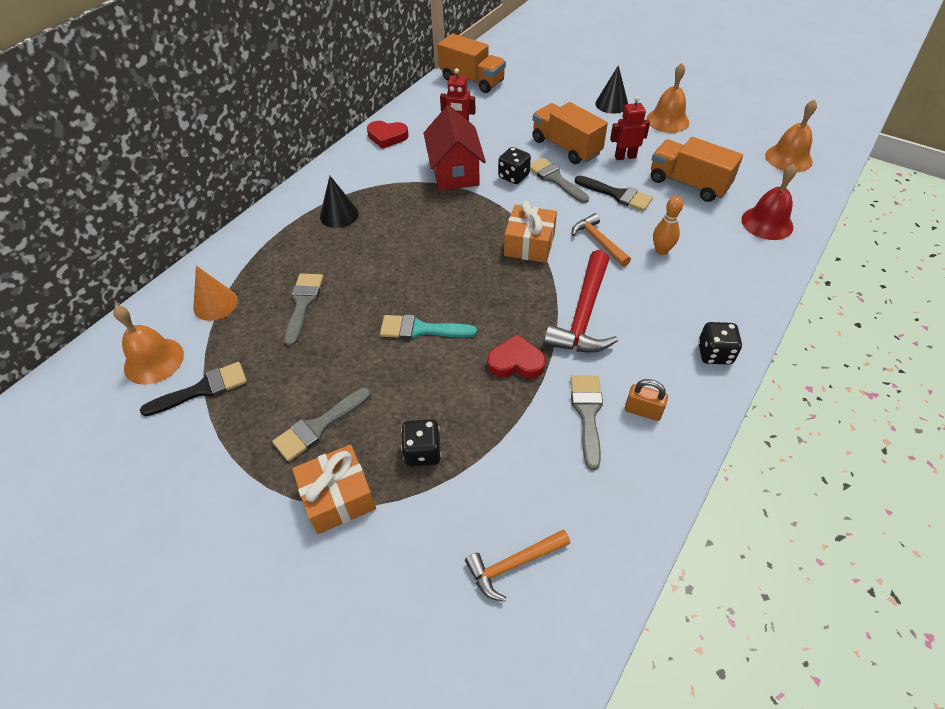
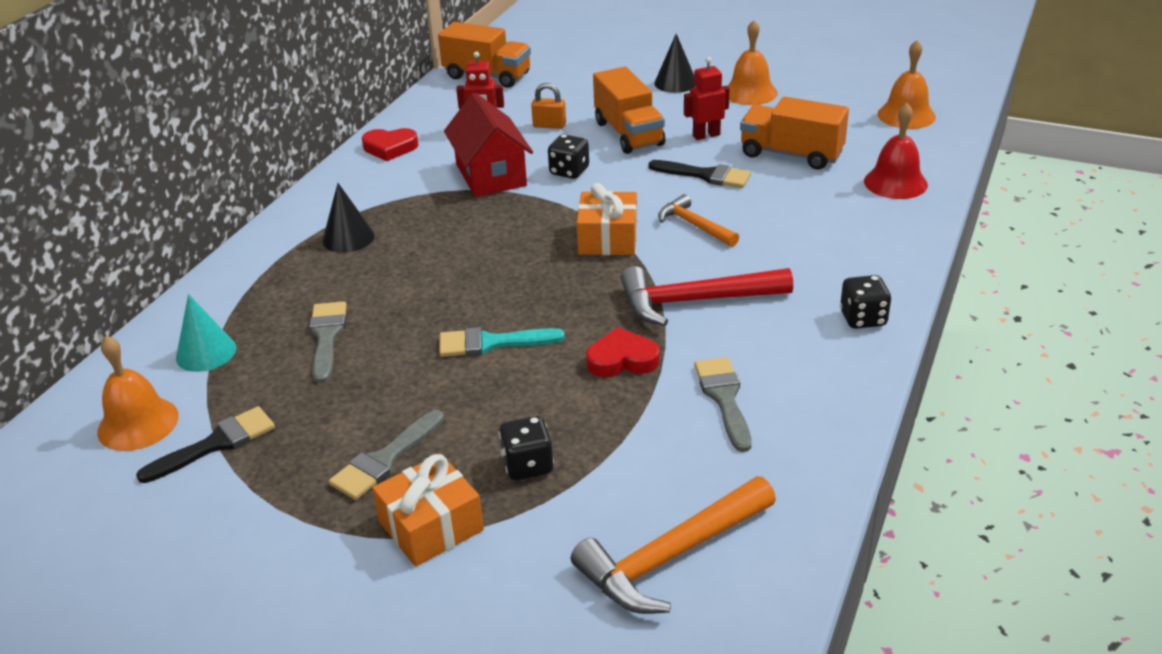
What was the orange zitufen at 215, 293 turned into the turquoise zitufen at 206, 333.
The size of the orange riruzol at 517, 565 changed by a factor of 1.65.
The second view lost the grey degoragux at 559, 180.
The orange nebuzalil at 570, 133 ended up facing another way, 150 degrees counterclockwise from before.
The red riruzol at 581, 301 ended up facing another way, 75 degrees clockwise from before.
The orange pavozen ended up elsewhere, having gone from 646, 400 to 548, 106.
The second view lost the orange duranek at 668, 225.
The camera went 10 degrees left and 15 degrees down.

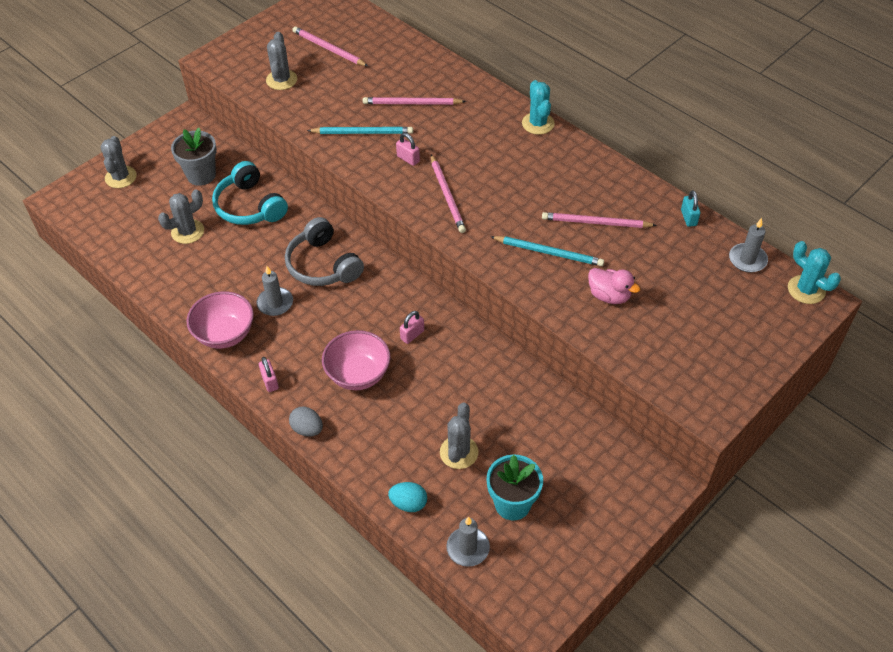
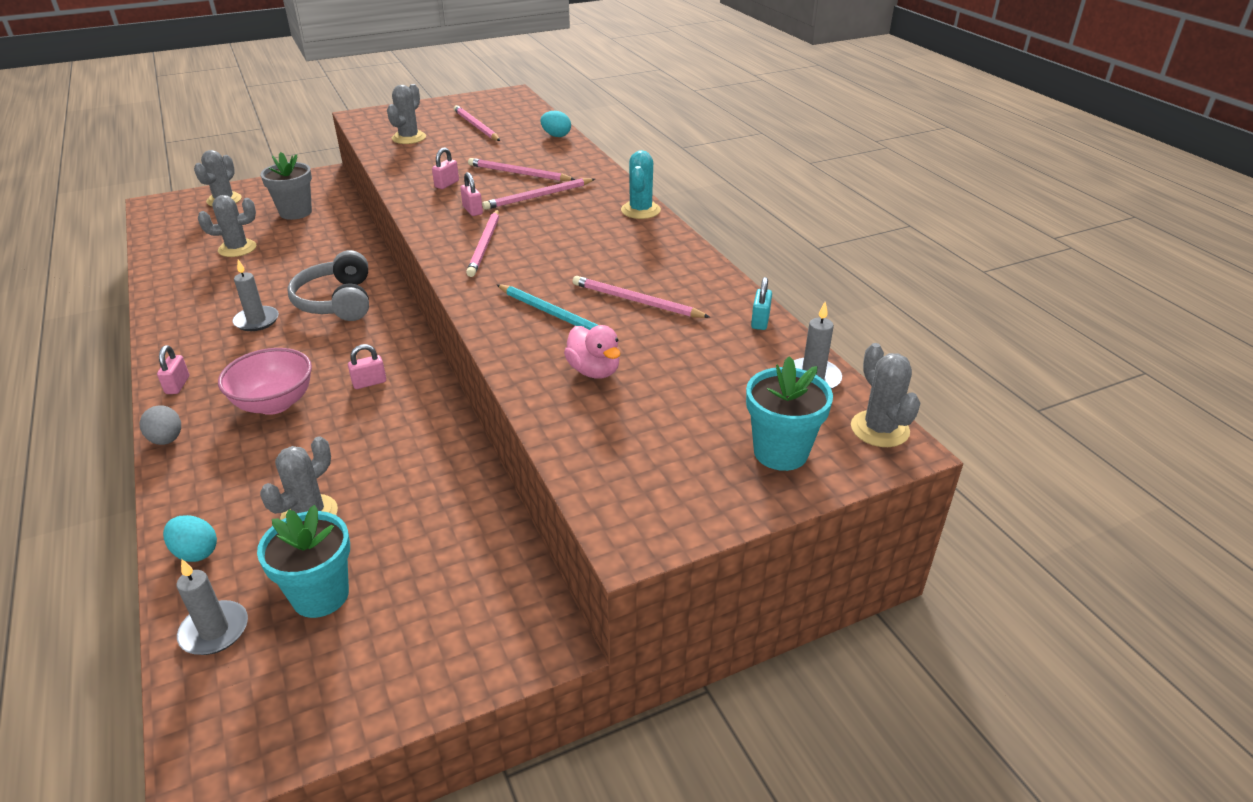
The second view lost the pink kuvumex at 220, 320.
The second view lost the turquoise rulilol at 250, 193.
Where the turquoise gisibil stood at 360, 130, the pink pavozen came to stand at 445, 168.
What was the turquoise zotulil at 814, 272 turned into the grey zotulil at 885, 395.
The second view gained the pink gisibil at 538, 194.
The second view gained the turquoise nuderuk at 555, 124.
The second view gained the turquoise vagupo at 789, 413.
The camera went 20 degrees right and 15 degrees down.

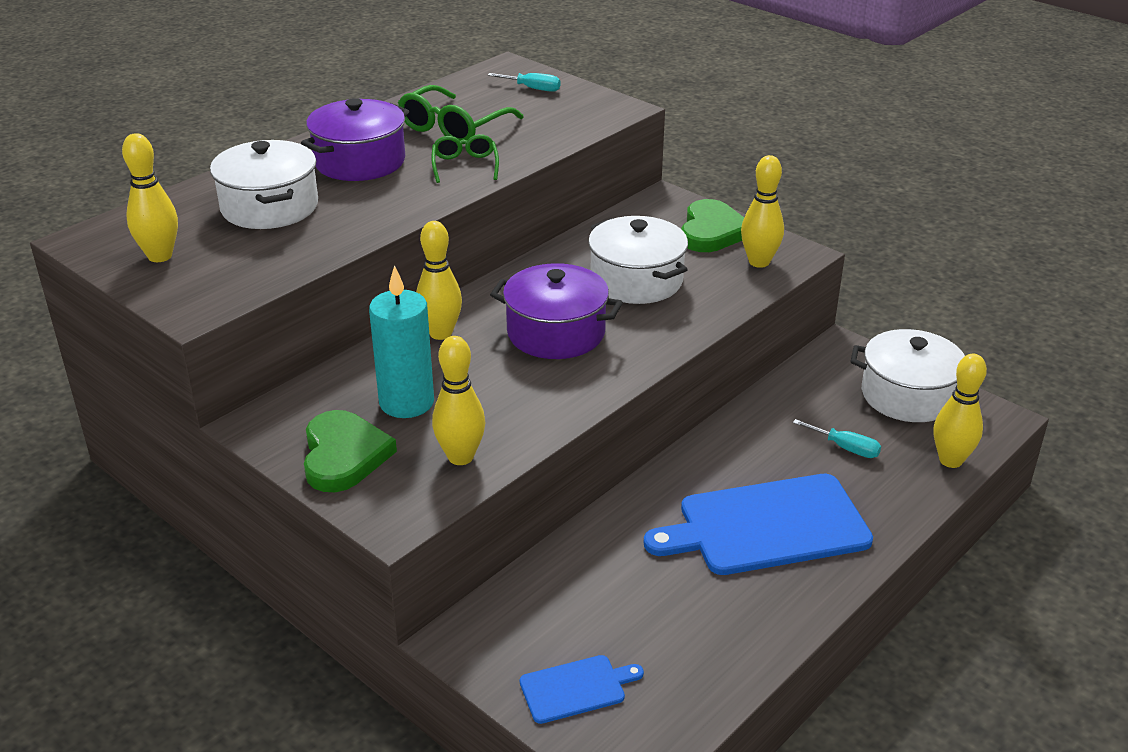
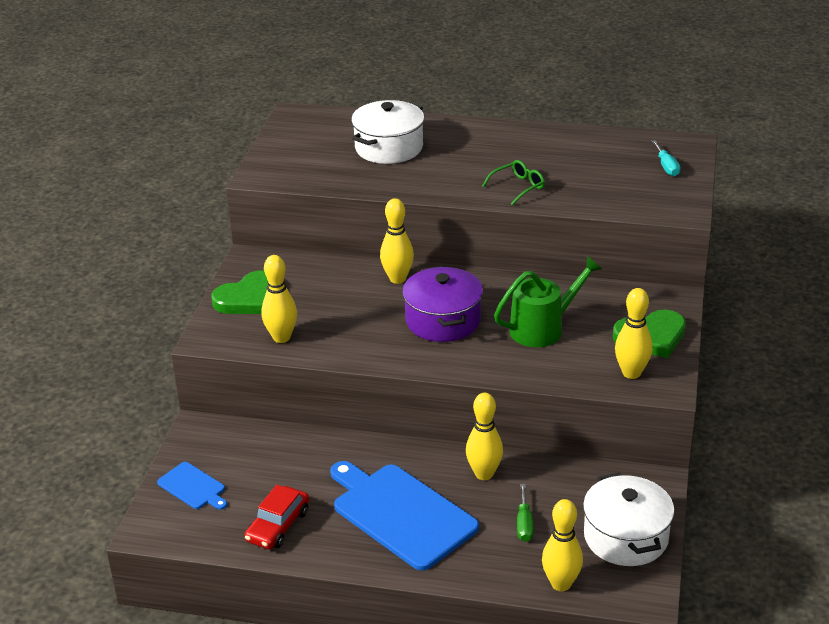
The yellow duranek ended up elsewhere, having gone from 150, 197 to 484, 436.
The second view lost the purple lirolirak at 355, 139.
The second view lost the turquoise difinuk at 401, 341.
The second view lost the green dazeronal at 460, 114.
Where the white lirolirak stood at 638, 260, the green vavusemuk came to stand at 548, 301.
What was the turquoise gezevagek at 837, 438 turned into the green gezevagek at 525, 513.
The second view gained the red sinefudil at 276, 517.
The camera went 60 degrees right and 0 degrees up.

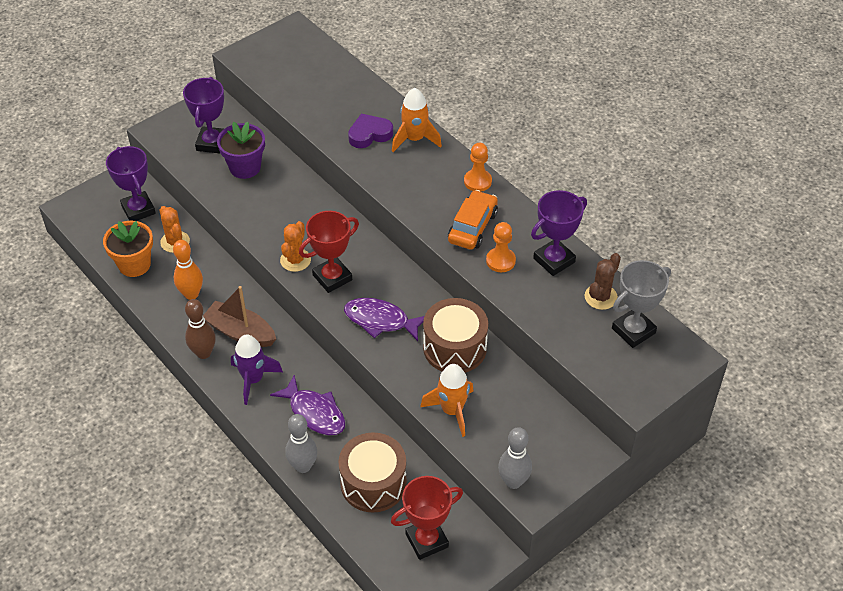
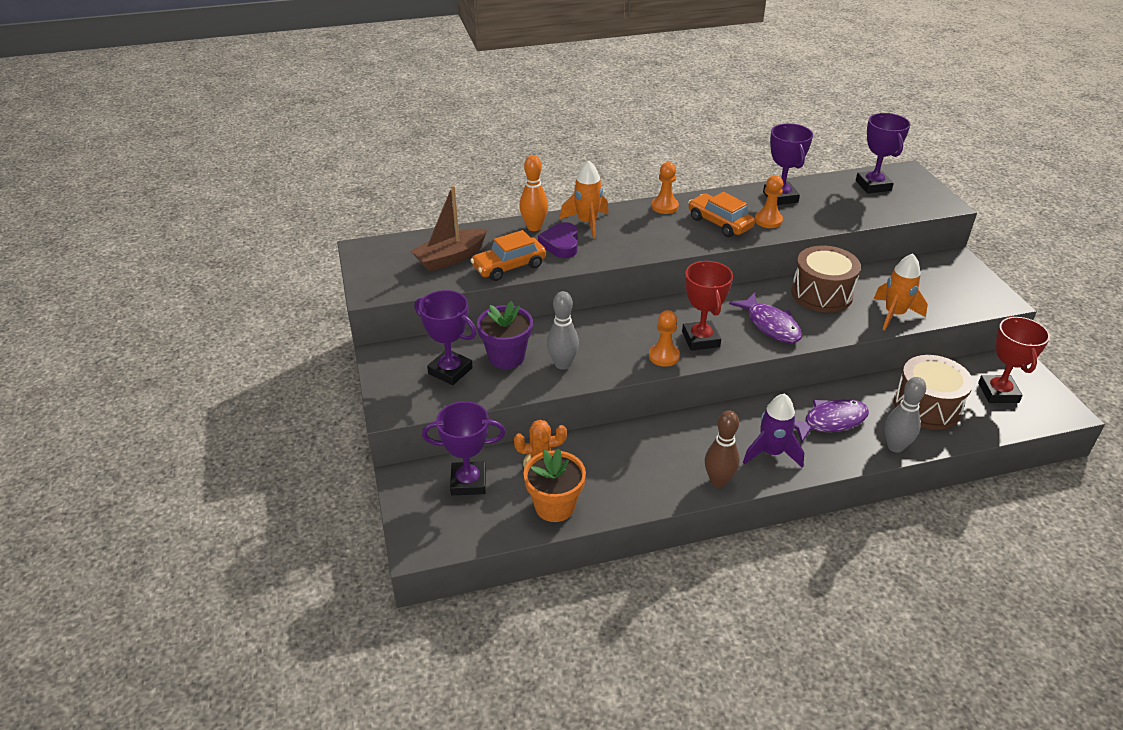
The orange duranek ended up elsewhere, having gone from 188, 270 to 533, 193.
The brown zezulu ended up elsewhere, having gone from 239, 316 to 449, 228.
Where the orange zotulil stood at 295, 246, the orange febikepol came to stand at 664, 338.
The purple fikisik at 384, 319 ended up facing another way, 75 degrees counterclockwise from before.
The grey duranek ended up elsewhere, having gone from 515, 458 to 563, 330.
The second view lost the brown zotulil at 603, 281.
What was the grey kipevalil at 641, 304 turned into the purple kipevalil at 883, 153.
The second view gained the orange sinefudil at 508, 255.
The camera went 65 degrees left and 10 degrees down.

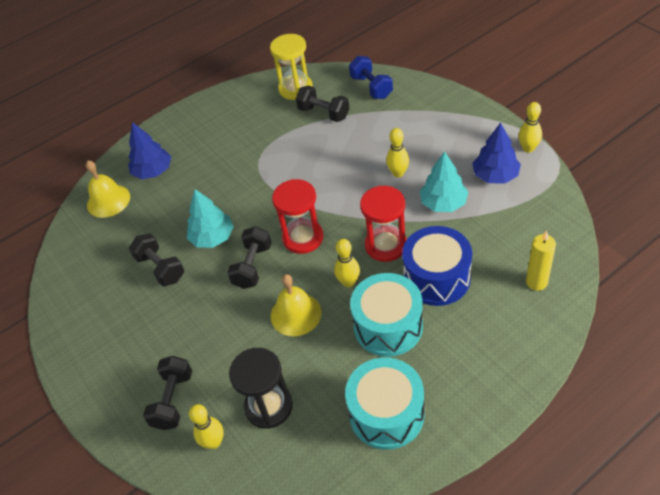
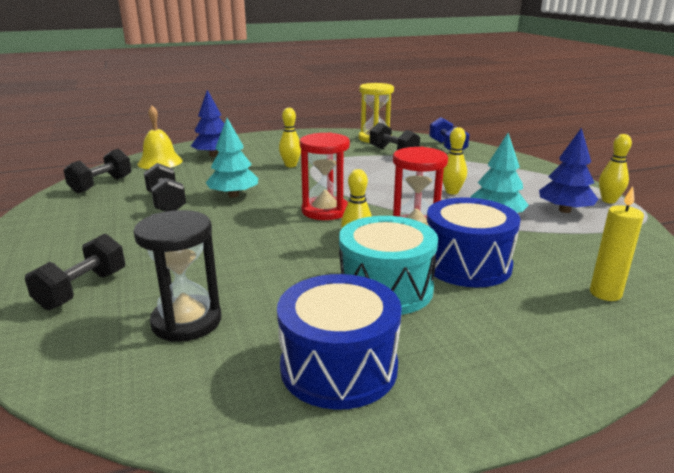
The yellow duranek ended up elsewhere, having gone from 206, 426 to 290, 137.
The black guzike ended up elsewhere, having gone from 249, 257 to 98, 171.
The second view lost the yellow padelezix at 296, 305.
What was the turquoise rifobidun at 384, 403 turned into the blue rifobidun at 339, 342.
The camera went 10 degrees right and 25 degrees down.

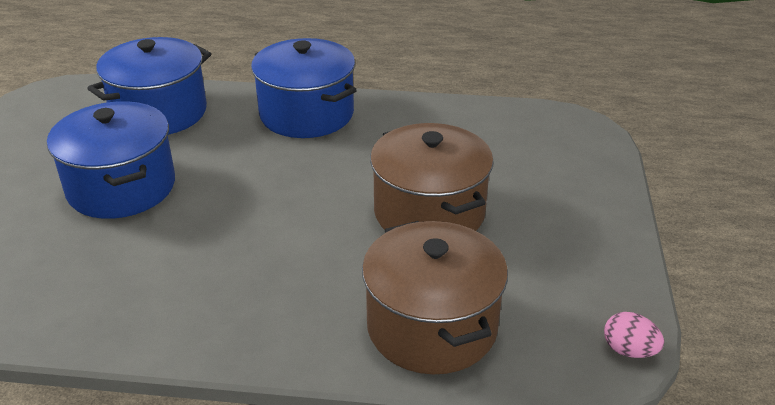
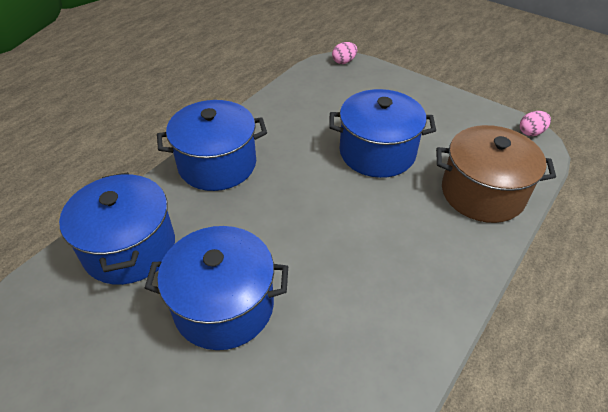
What was the brown lirolirak at 432, 177 turned into the blue lirolirak at 382, 133.
The second view gained the pink nuderuk at 344, 53.
The camera went 60 degrees left and 10 degrees up.

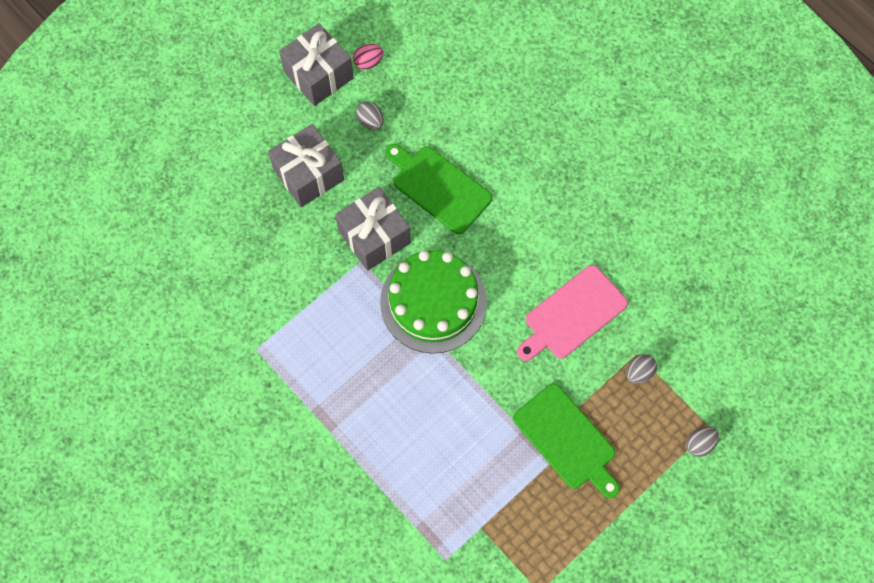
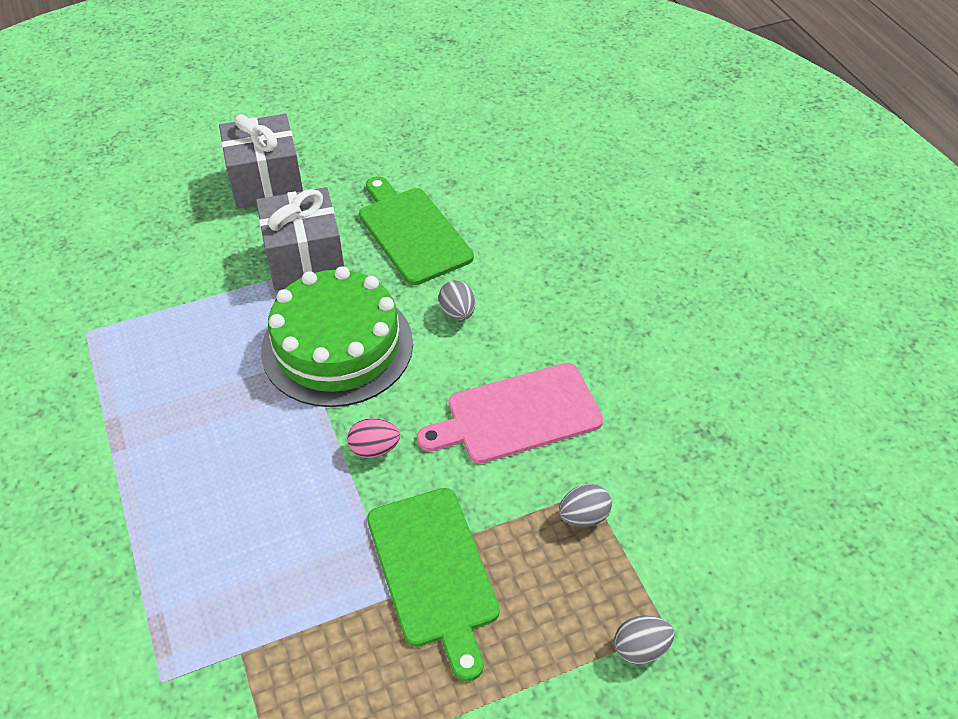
The second view lost the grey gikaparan at 316, 64.
The pink nuderuk ended up elsewhere, having gone from 368, 57 to 373, 438.
The grey nuderuk ended up elsewhere, having gone from 370, 116 to 457, 300.
The camera went 20 degrees right and 20 degrees down.

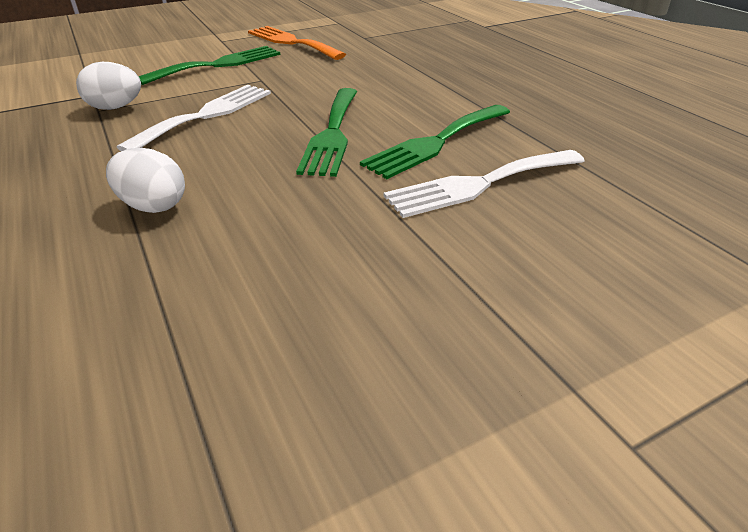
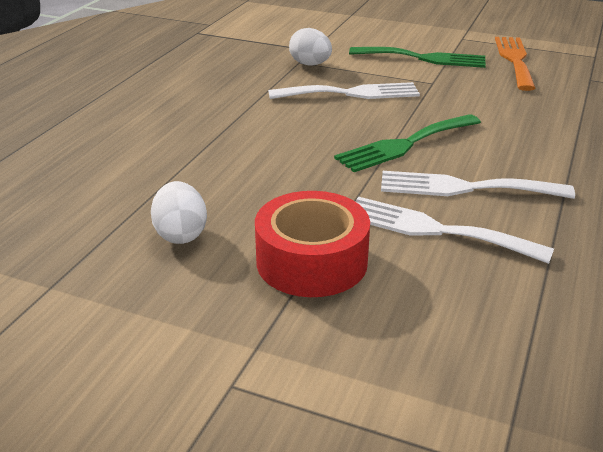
The white nuderuk ended up elsewhere, having gone from 145, 180 to 179, 212.
What was the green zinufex at 435, 142 turned into the white zinufex at 478, 185.
The second view gained the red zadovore at 312, 244.
The camera went 50 degrees right and 5 degrees down.

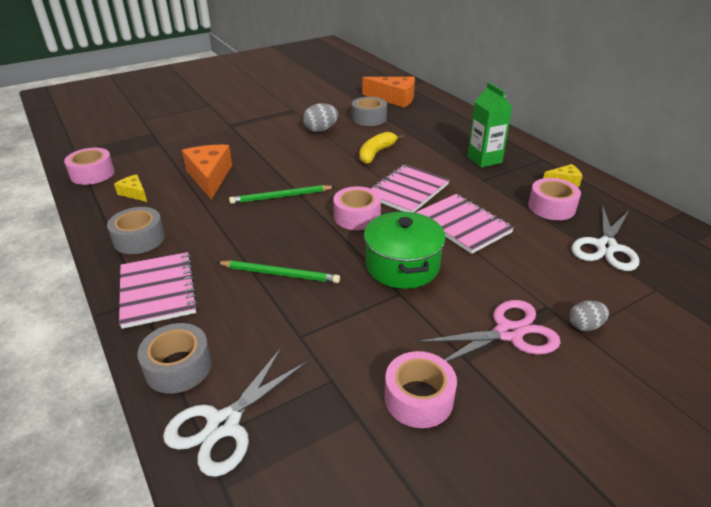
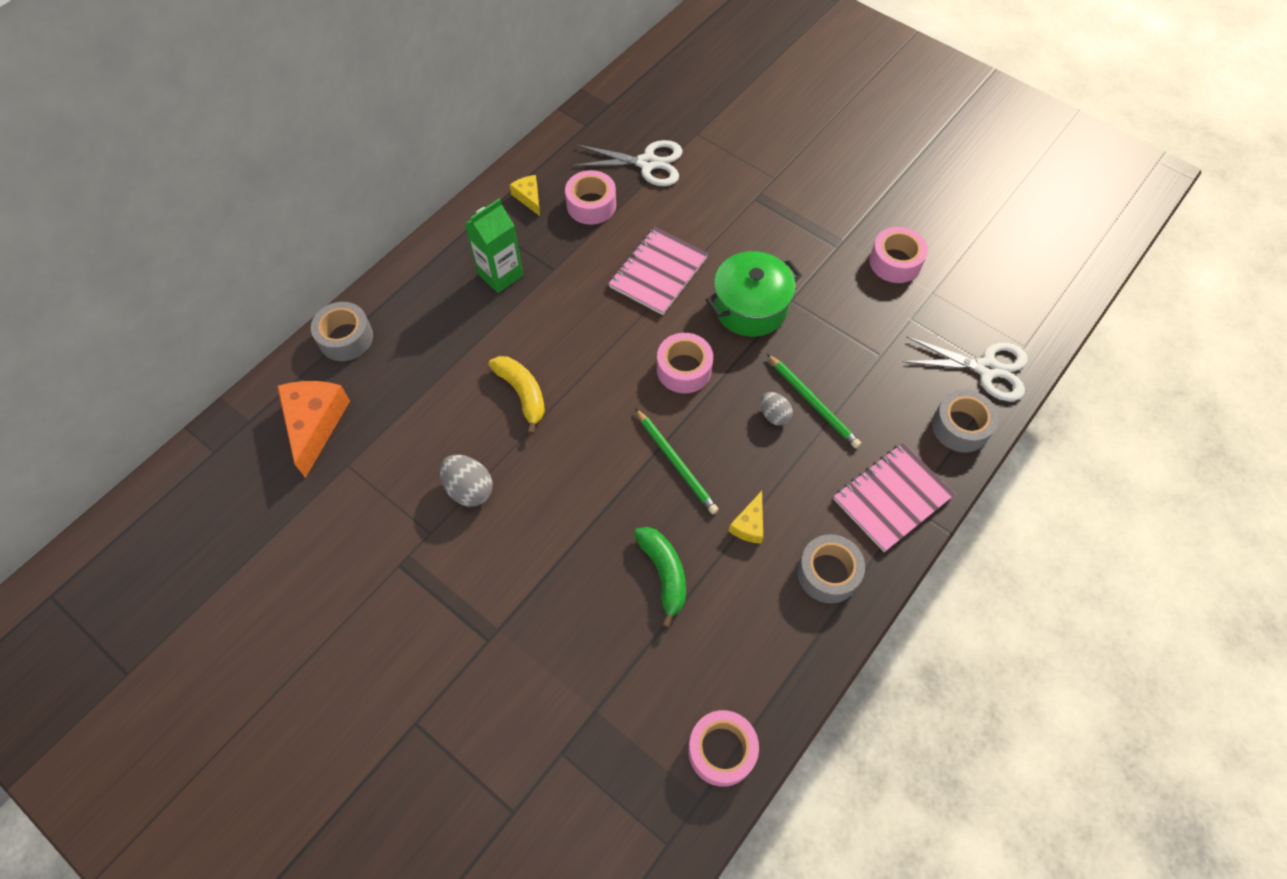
The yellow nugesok ended up elsewhere, having gone from 130, 188 to 746, 517.
Where the orange nugesok stood at 207, 172, the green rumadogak came to stand at 660, 577.
The green gisibil at 278, 271 ended up facing another way, 150 degrees clockwise from before.
The grey zadovore ended up elsewhere, having gone from 369, 111 to 342, 331.
The yellow rumadogak at 381, 148 ended up facing another way, 135 degrees counterclockwise from before.
The second view lost the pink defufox at 410, 188.
The second view lost the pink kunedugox at 489, 331.
The grey nuderuk ended up elsewhere, having gone from 589, 316 to 777, 409.
The camera went 110 degrees left and 25 degrees up.

